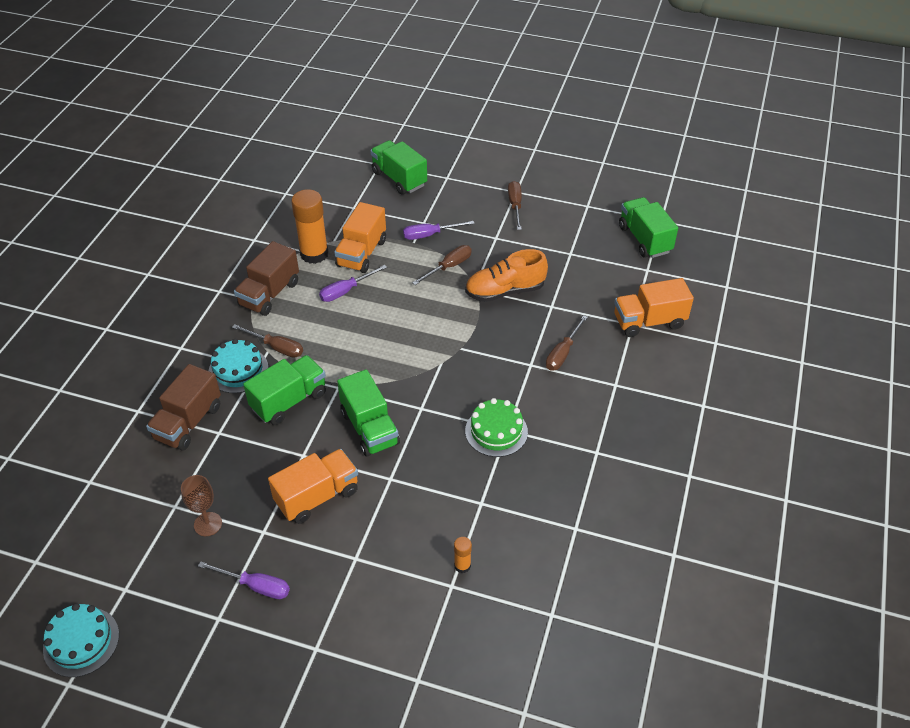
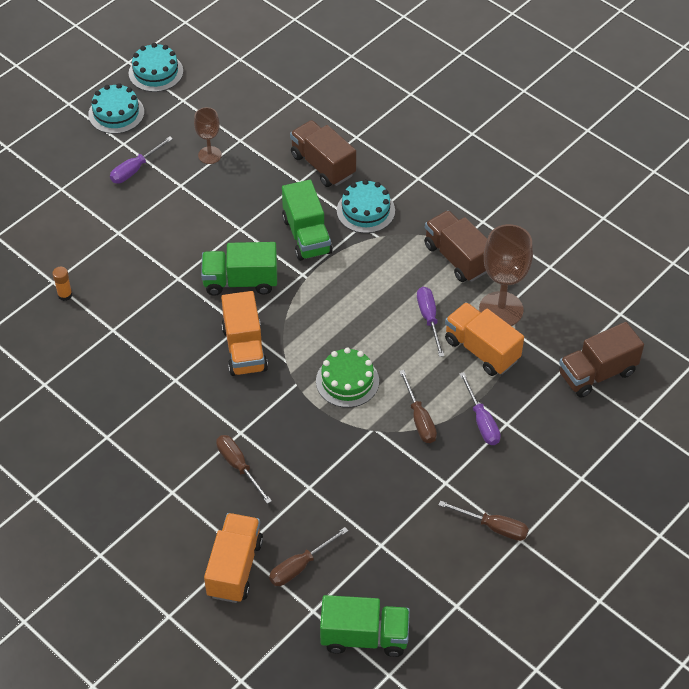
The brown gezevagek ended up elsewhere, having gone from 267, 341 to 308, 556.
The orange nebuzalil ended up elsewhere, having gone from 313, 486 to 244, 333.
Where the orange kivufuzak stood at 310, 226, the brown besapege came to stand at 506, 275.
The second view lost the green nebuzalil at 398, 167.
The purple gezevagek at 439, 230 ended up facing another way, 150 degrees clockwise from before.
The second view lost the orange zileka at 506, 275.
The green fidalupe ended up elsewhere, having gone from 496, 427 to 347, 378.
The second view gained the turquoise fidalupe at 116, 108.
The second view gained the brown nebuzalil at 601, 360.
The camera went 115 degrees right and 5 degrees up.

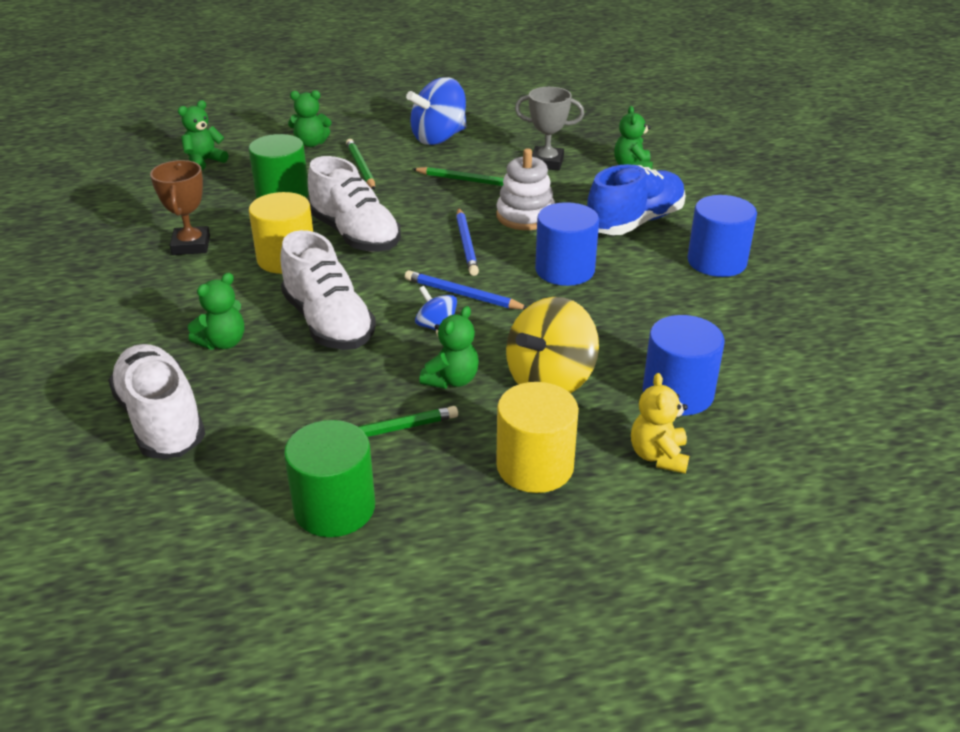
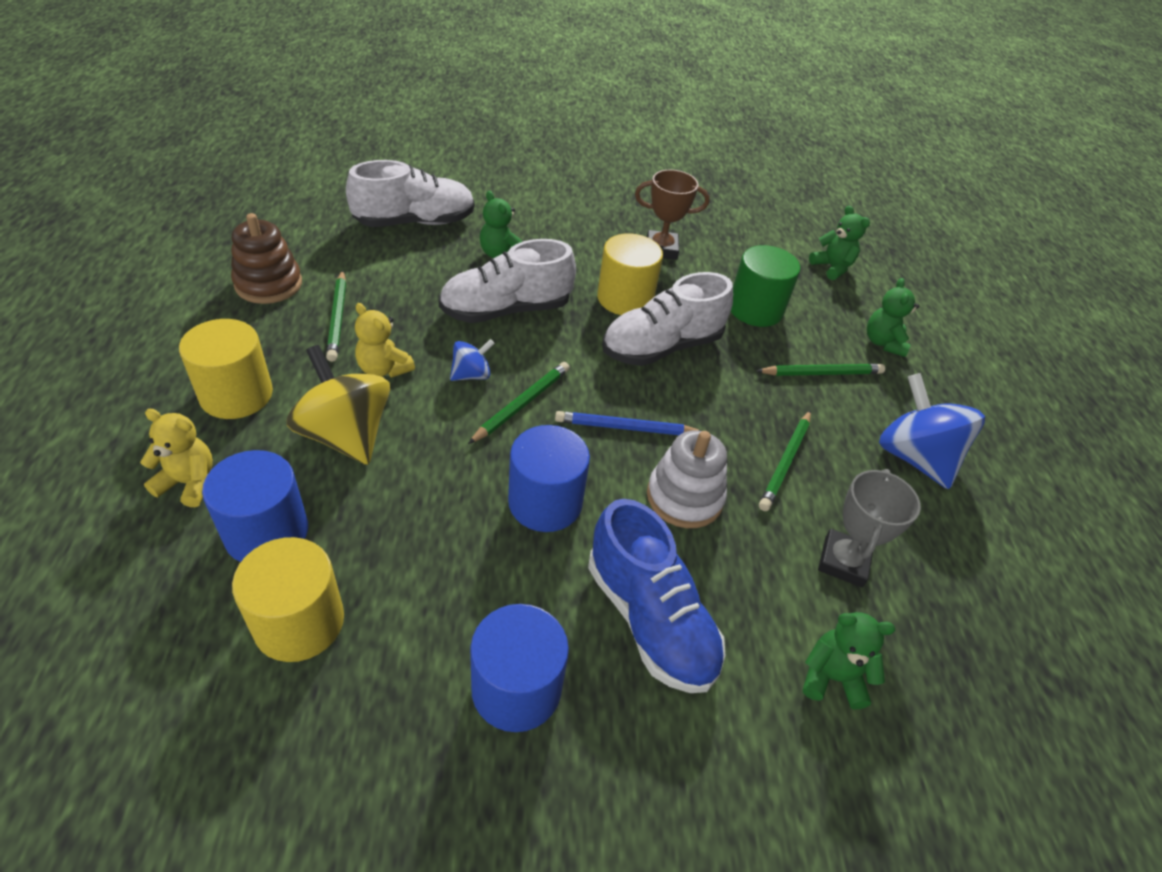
Where the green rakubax stood at 329, 478, the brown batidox came to stand at 266, 258.
What was the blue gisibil at 466, 290 turned into the green gisibil at 519, 403.
What was the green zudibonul at 449, 347 turned into the yellow zudibonul at 385, 340.
The second view gained the yellow rakubax at 288, 599.
The camera went 95 degrees right and 10 degrees up.

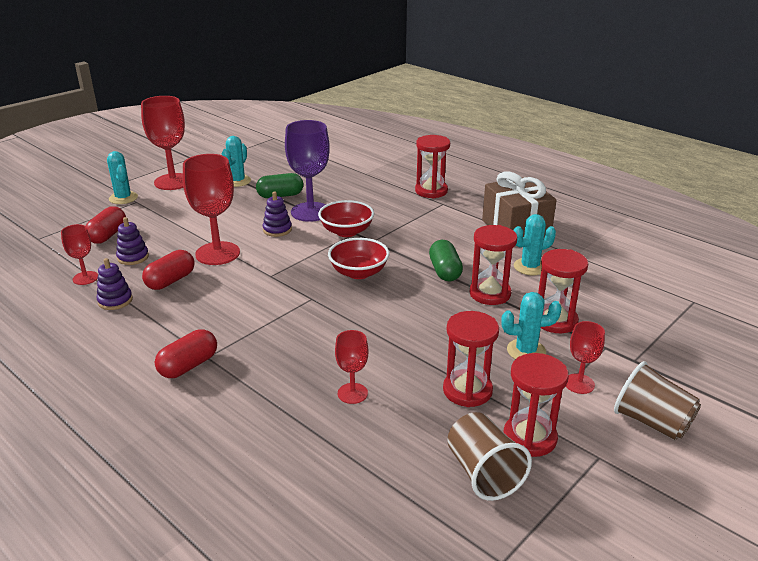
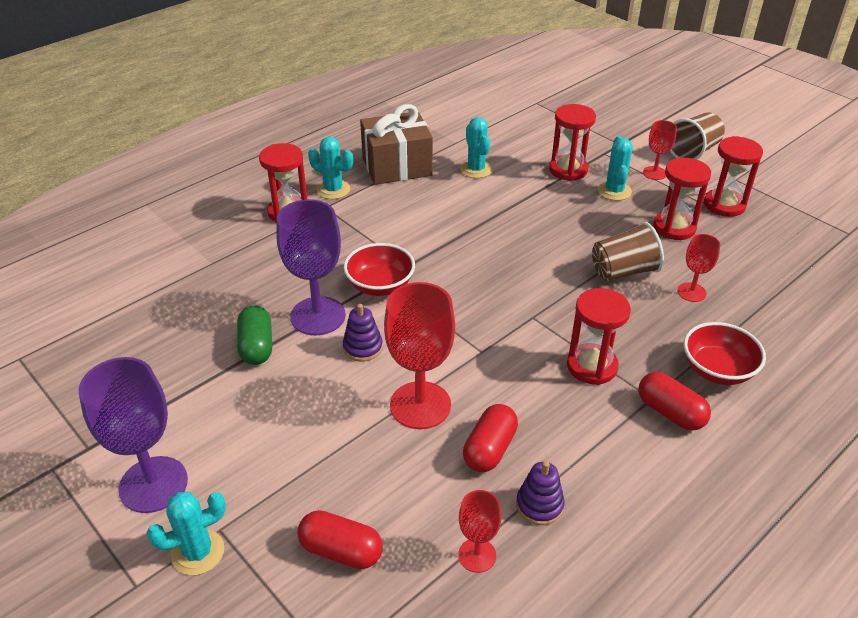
The second view lost the purple batidox at 132, 241.
What was the red besapege at 163, 143 turned into the purple besapege at 133, 435.
The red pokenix at 168, 270 ended up facing another way, 75 degrees clockwise from before.
The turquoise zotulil ended up elsewhere, having gone from 236, 161 to 330, 168.
The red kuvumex ended up elsewhere, having gone from 358, 258 to 725, 353.
The second view lost the green pokenix at 446, 260.
The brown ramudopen ended up elsewhere, having gone from 489, 456 to 628, 251.
The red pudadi ended up elsewhere, having gone from 493, 265 to 599, 336.
The camera went 85 degrees left and 10 degrees up.

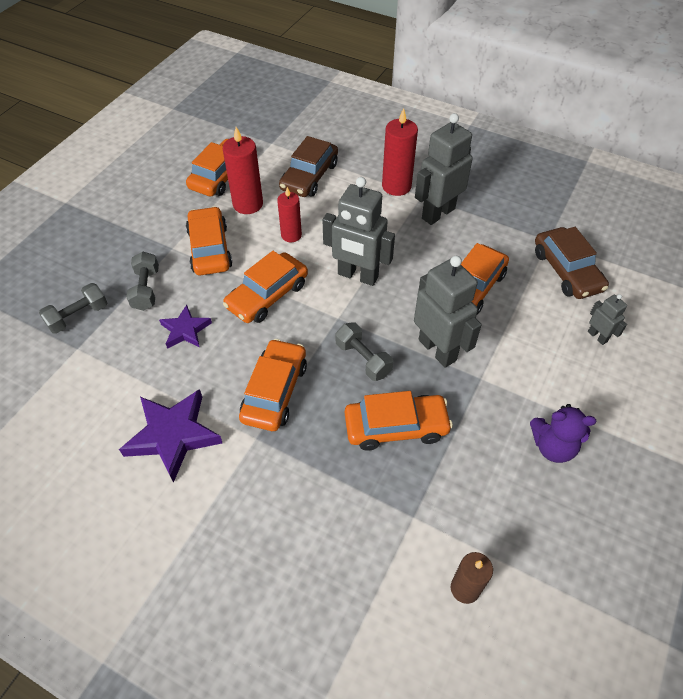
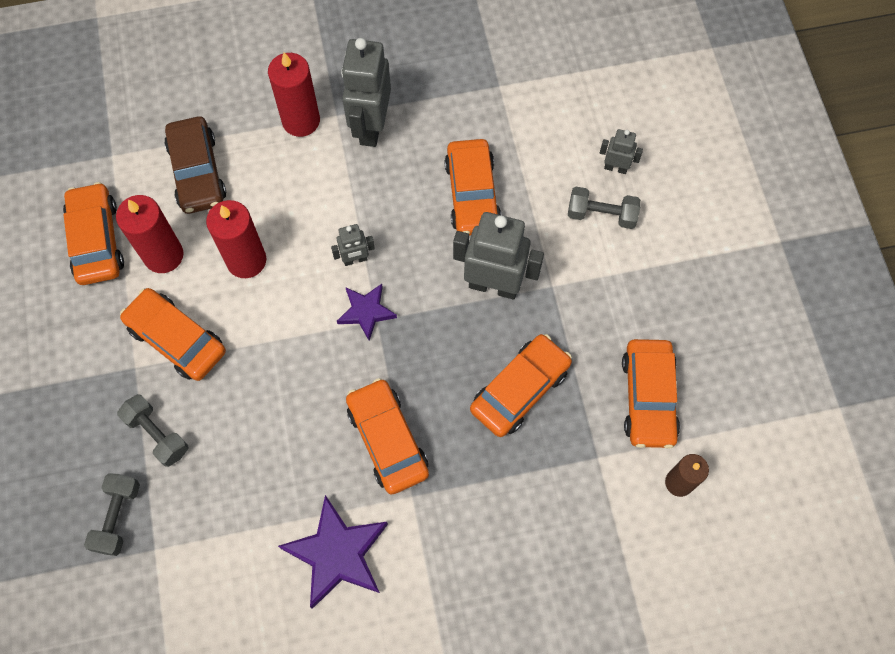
The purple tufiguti ended up elsewhere, having gone from 185, 327 to 367, 312.
The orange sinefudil ended up elsewhere, having gone from 265, 287 to 651, 394.
The size of the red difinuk at 289, 214 changed by a factor of 1.53.
The size of the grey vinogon at 358, 231 changed by a factor of 0.49.
The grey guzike ended up elsewhere, having gone from 364, 351 to 604, 208.
The second view lost the purple zudibonul at 563, 433.
The second view lost the brown sinefudil at 572, 263.
The camera went 40 degrees left and 15 degrees up.

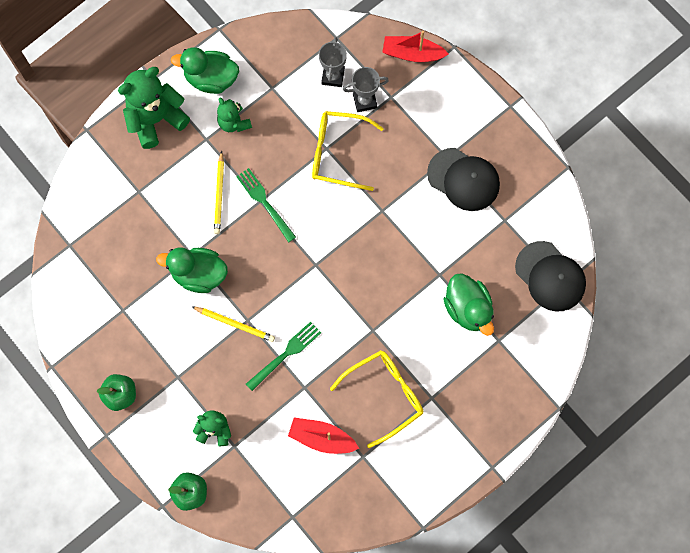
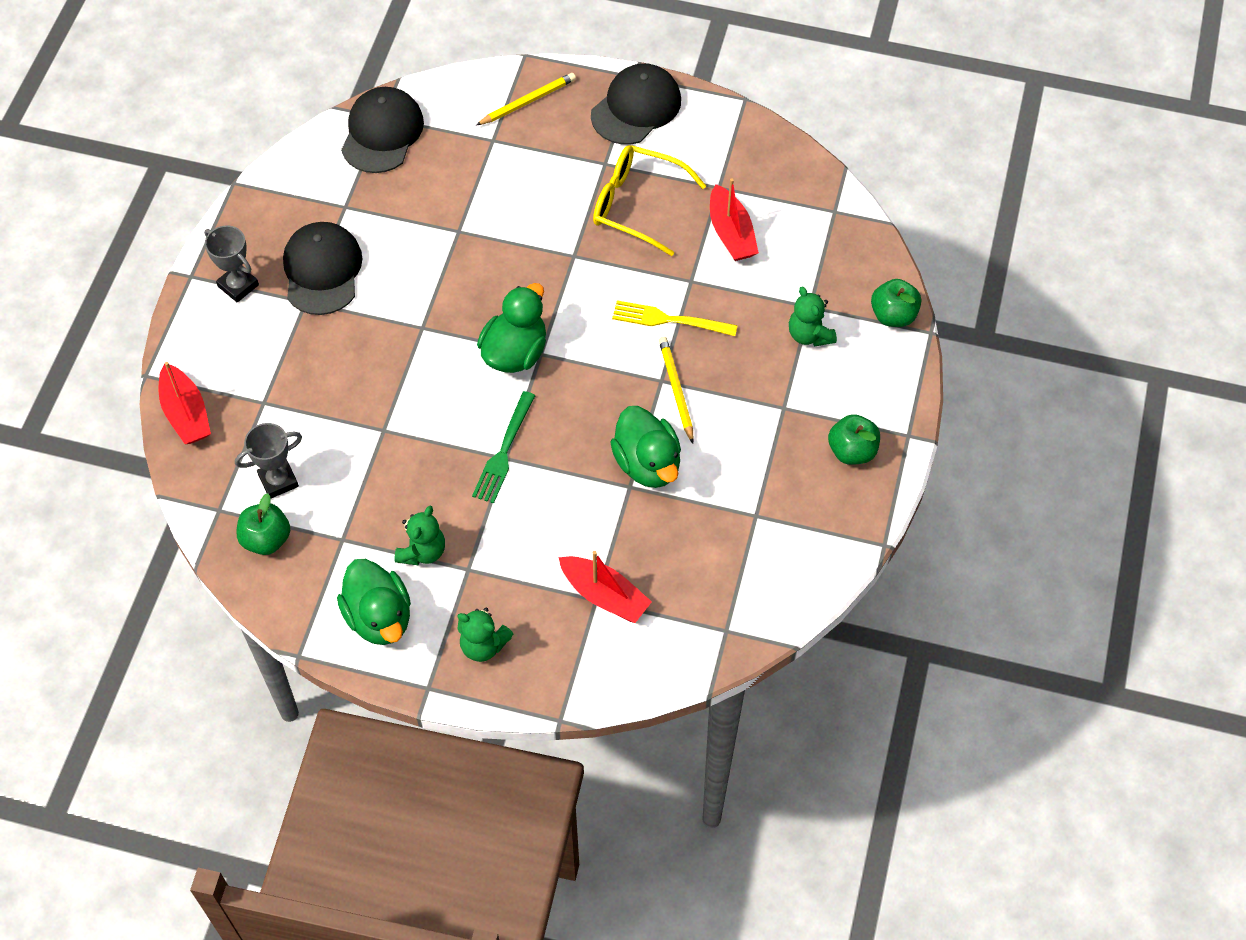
The size of the green zudibonul at 154, 108 changed by a factor of 0.56.
The yellow gisibil ended up elsewhere, having gone from 219, 192 to 526, 99.
What was the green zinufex at 283, 356 turned into the yellow zinufex at 675, 318.
The second view lost the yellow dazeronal at 348, 151.
The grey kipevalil ended up elsewhere, having gone from 366, 89 to 231, 264.
The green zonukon ended up elsewhere, having gone from 468, 304 to 511, 328.
The second view gained the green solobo at 263, 524.
The second view gained the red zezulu at 605, 587.
The second view gained the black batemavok at 636, 104.
The camera went 125 degrees left and 15 degrees down.

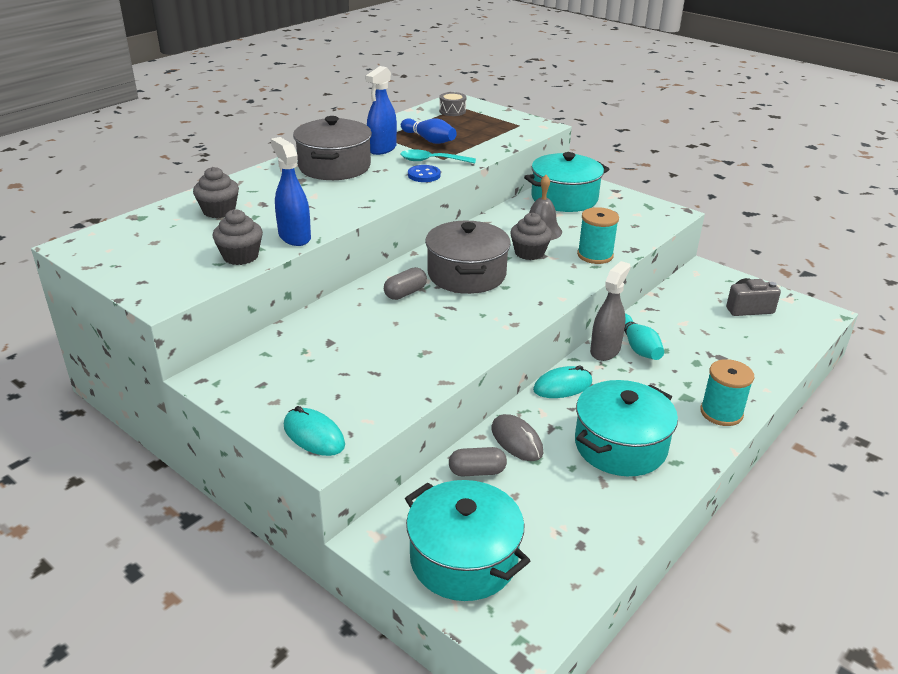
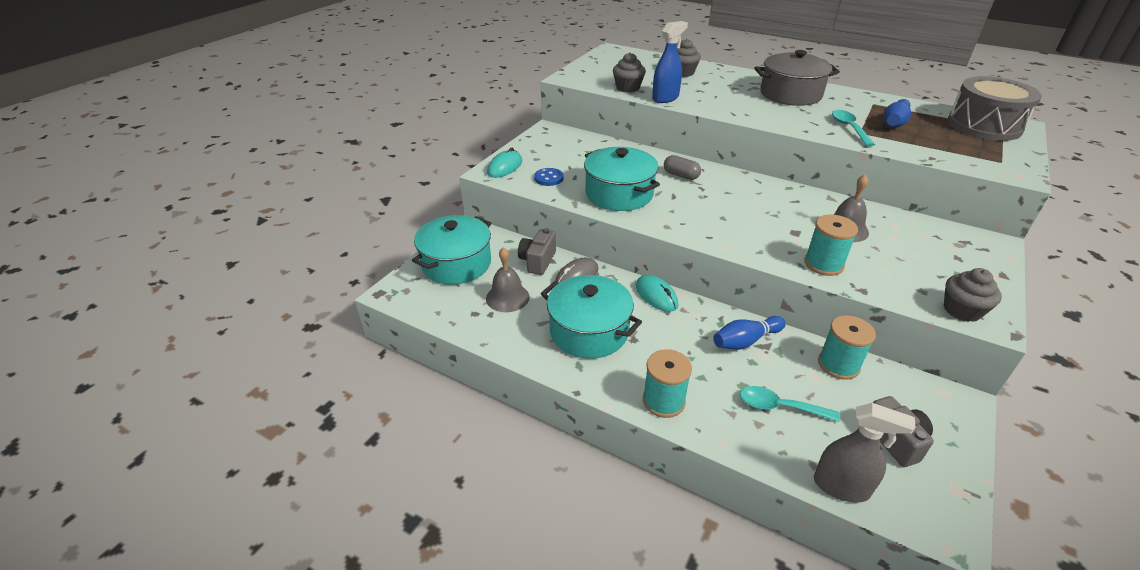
The second view lost the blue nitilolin at 381, 110.
The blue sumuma ended up elsewhere, having gone from 424, 173 to 549, 177.
The second view lost the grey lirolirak at 468, 257.
The size of the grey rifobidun at 452, 104 changed by a factor of 2.31.
Where the grey pokenix stood at 478, 461, the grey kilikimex came to stand at 537, 251.
The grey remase ended up elsewhere, having gone from 531, 236 to 973, 295.
The turquoise lirolirak ended up elsewhere, having gone from 566, 182 to 622, 179.
The grey nitilolin ended up elsewhere, having gone from 610, 311 to 865, 453.
What was the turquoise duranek at 644, 336 turned into the blue duranek at 749, 333.
The second view gained the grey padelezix at 508, 279.
The second view gained the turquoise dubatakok at 790, 404.
The second view gained the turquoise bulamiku at 847, 347.
The camera went 80 degrees right and 5 degrees up.

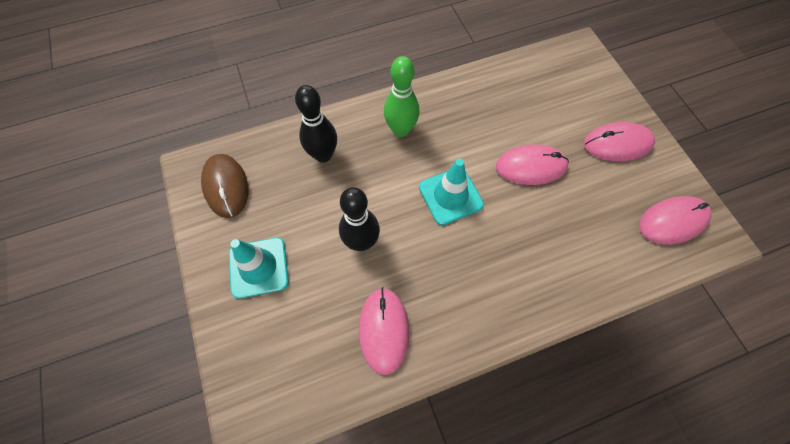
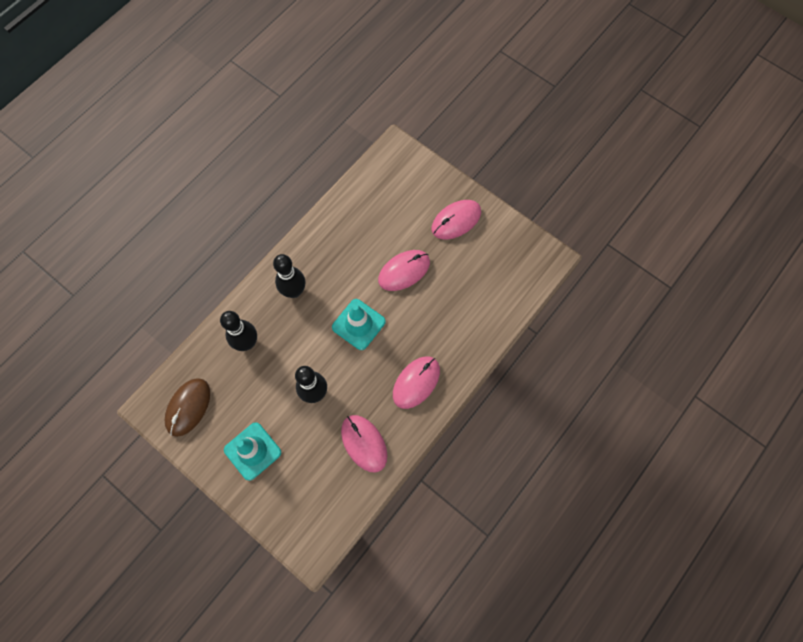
The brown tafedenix at 224, 186 ended up facing another way, 75 degrees clockwise from before.
What was the green duranek at 401, 96 turned into the black duranek at 289, 276.
The pink tafedenix ended up elsewhere, having gone from 675, 220 to 416, 382.
The camera went 30 degrees left and 5 degrees up.

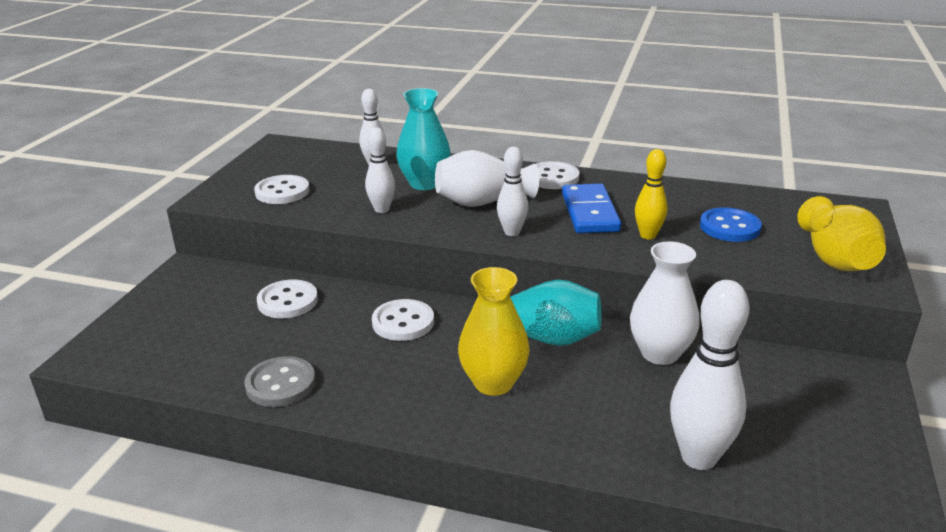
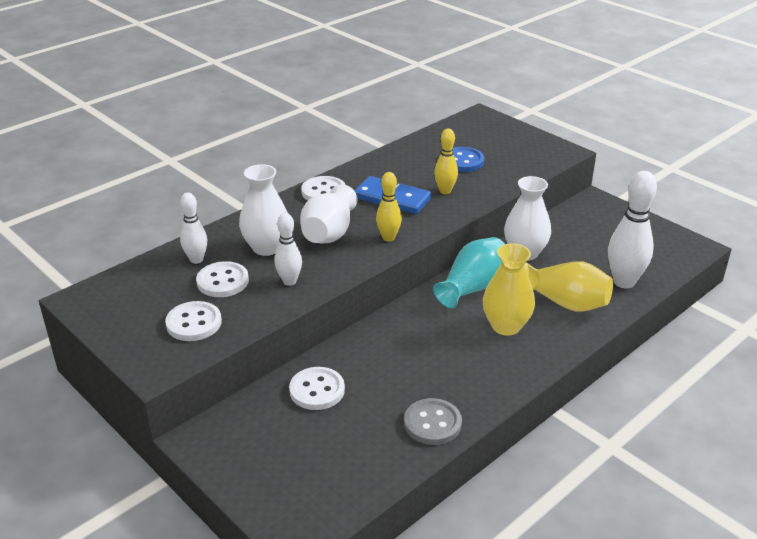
The white sumuma ended up elsewhere, having gone from 403, 320 to 222, 279.
What was the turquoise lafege at 423, 139 turned into the white lafege at 263, 210.
What was the white duranek at 512, 191 turned into the yellow duranek at 389, 206.
The yellow lafege ended up elsewhere, having gone from 841, 233 to 568, 286.
The camera went 60 degrees left and 5 degrees up.

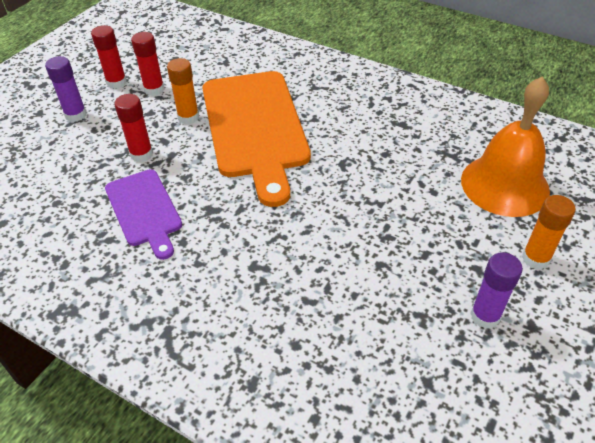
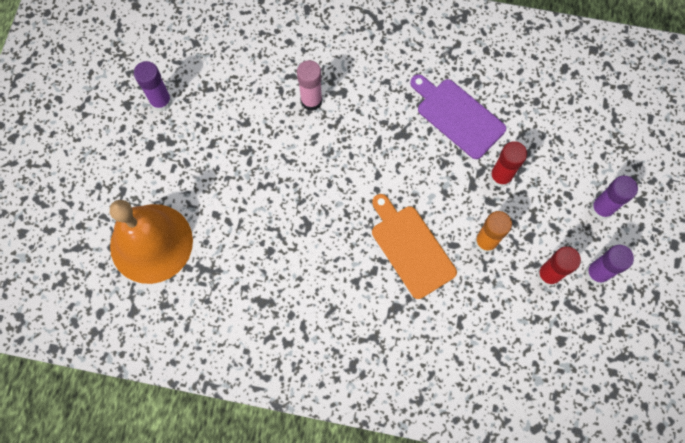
What was the red kivufuzak at 109, 57 turned into the purple kivufuzak at 609, 265.
The size of the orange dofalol at 256, 139 changed by a factor of 0.55.
The second view lost the orange kivufuzak at 549, 232.
The second view gained the pink kivufuzak at 309, 85.
The camera went 160 degrees right and 25 degrees up.

